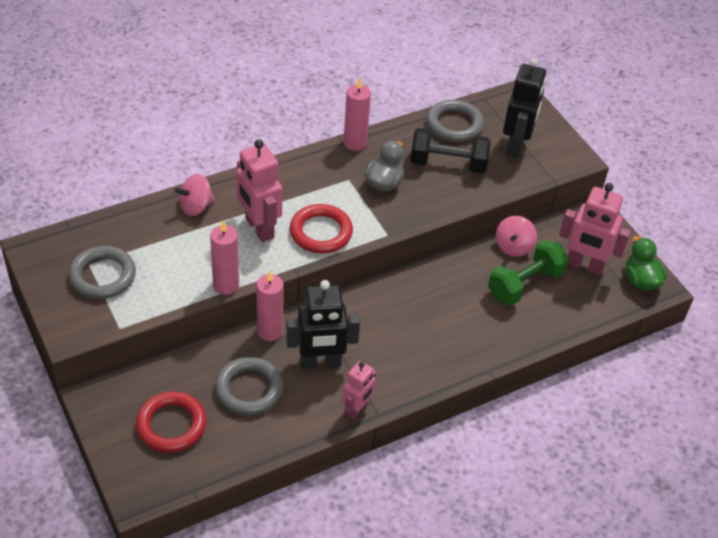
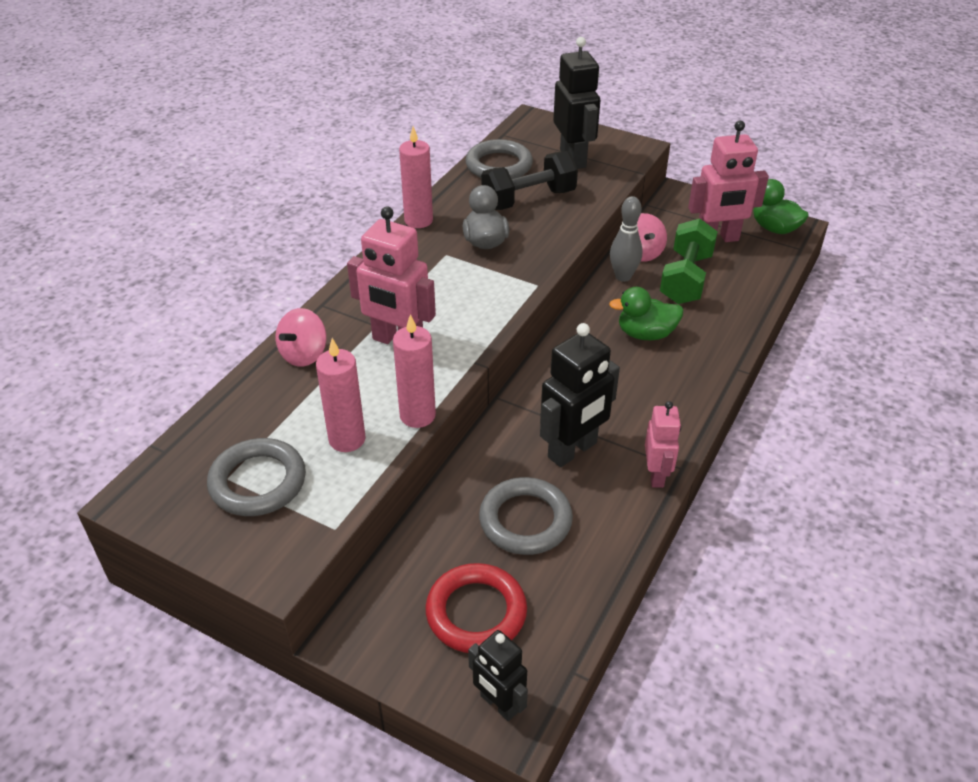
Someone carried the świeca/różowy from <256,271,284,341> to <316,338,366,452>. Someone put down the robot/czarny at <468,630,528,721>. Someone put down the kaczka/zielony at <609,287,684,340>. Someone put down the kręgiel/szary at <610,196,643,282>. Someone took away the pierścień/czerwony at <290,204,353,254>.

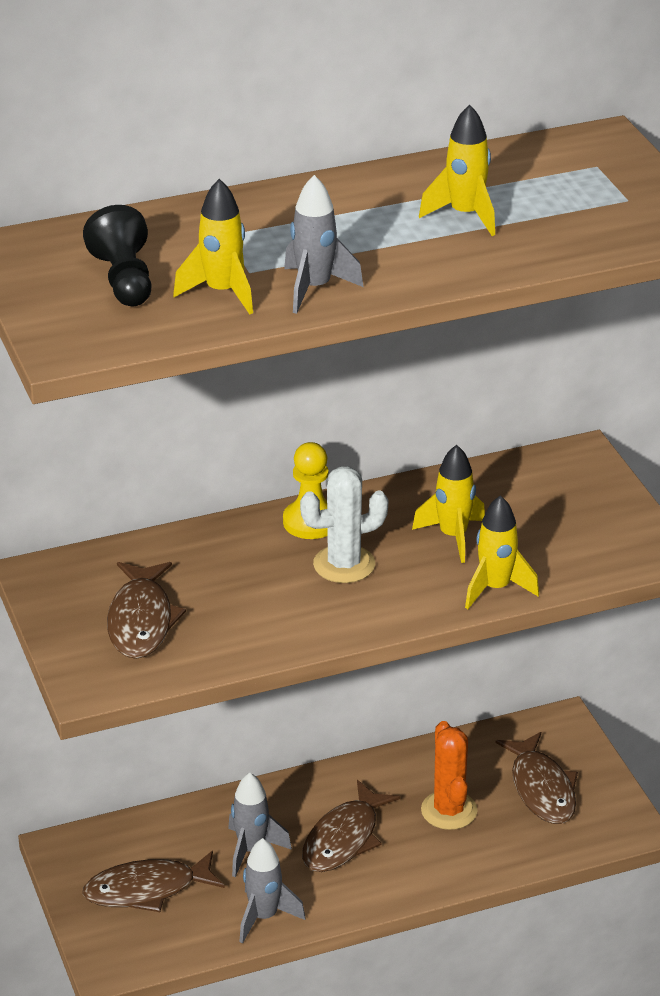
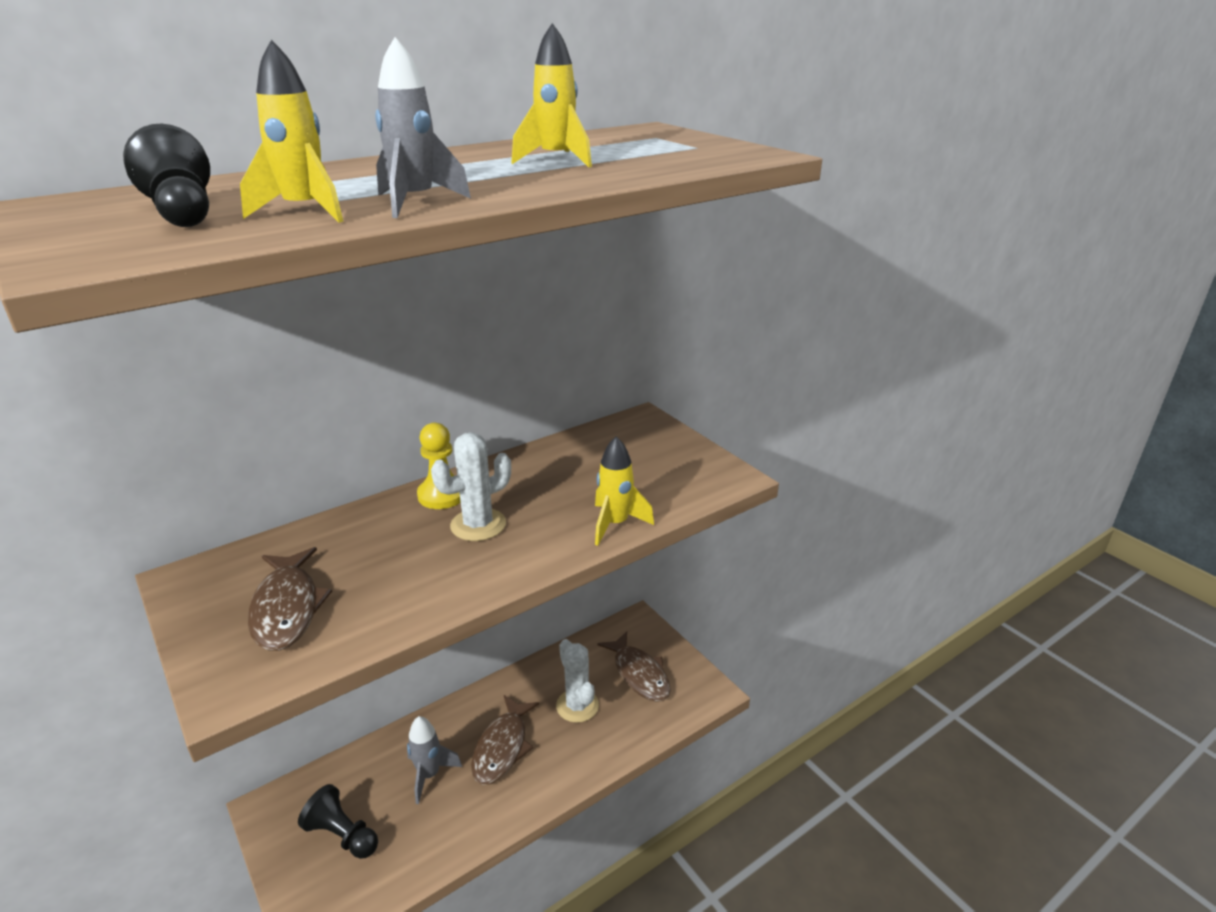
Someone swapped the ryba/brązowy at <82,851,225,912> for the pionek/czarny at <298,784,378,859>. Someone repainted the kaktus/pomarańczowy at <421,721,478,830>, which became the kaktus/biały at <556,639,599,723>. Someone took away the rakieta/szary at <239,838,306,944>. Someone took away the rakieta/żółty at <412,445,485,563>.

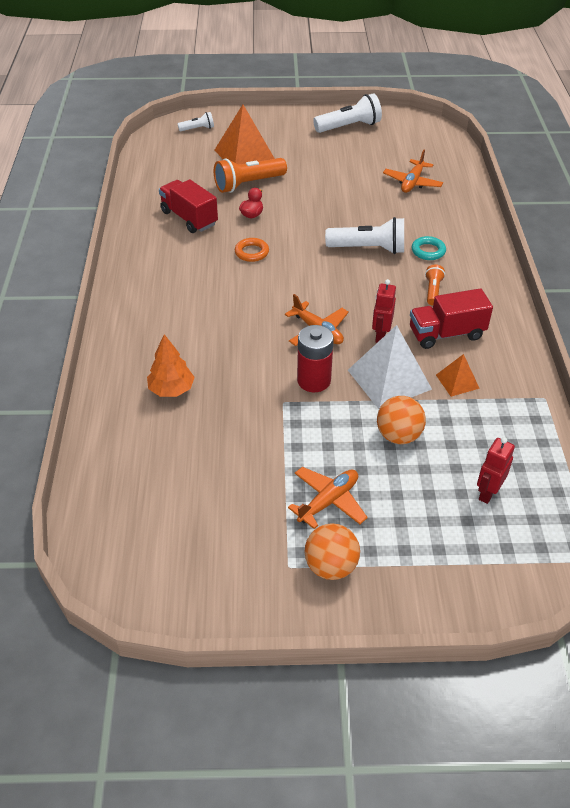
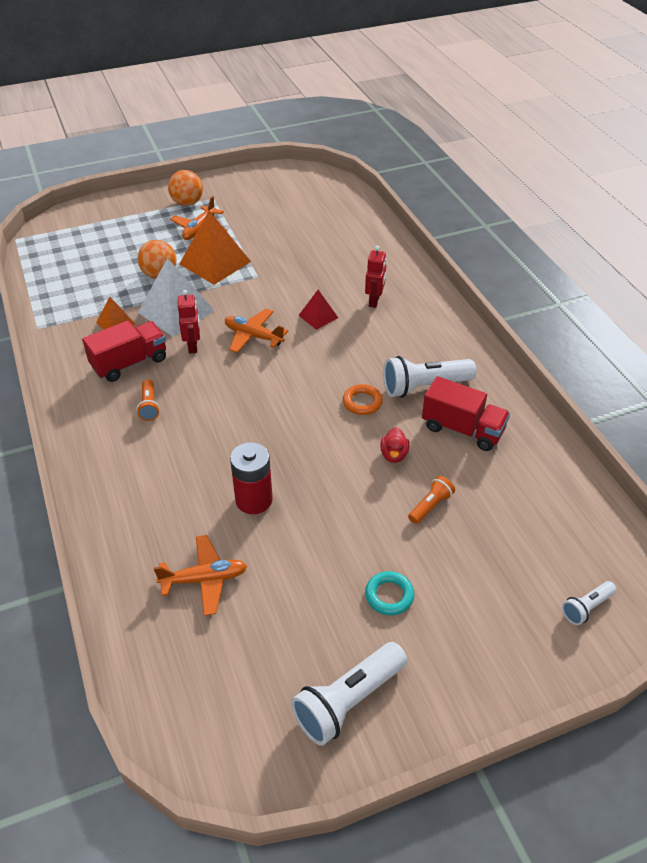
Someone rotated the samolot/pomarańczowy at <383,150,443,193> by 75 degrees clockwise. Someone carried the piramida/pomarańczowy from <215,105,275,165> to <180,210,251,285>. Someone carried the bateria/czerwony from <297,325,334,392> to <230,442,273,514>. Someone put down the piramida/czerwony at <298,290,338,330>. Someone carried the robot/czerwony from <477,437,515,504> to <365,246,386,308>. Someone carried the pierścień/turkusowy from <412,236,446,260> to <365,571,414,615>. Someone carried the latarka/biały from <325,217,404,254> to <383,356,476,398>. Someone scaled the latarka/pomarańczowy at <214,158,287,193> by 0.53. Someone took away the drzewko/pomarańczowy at <147,334,195,397>.

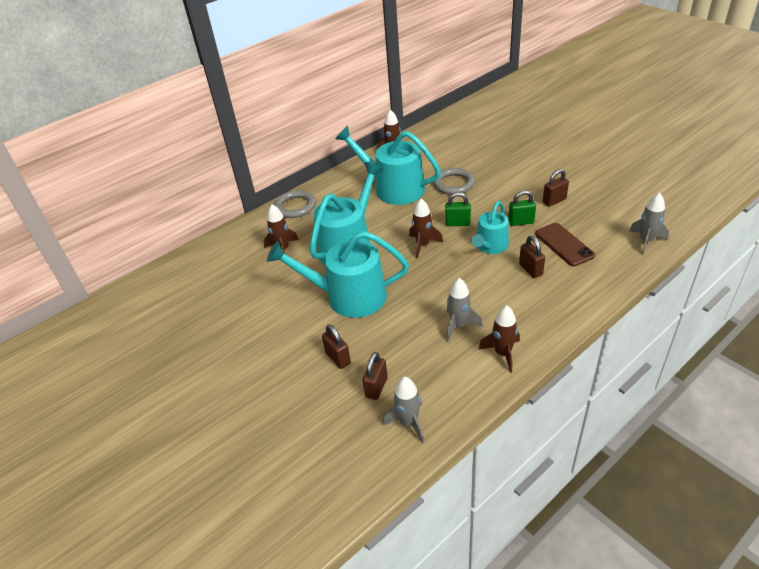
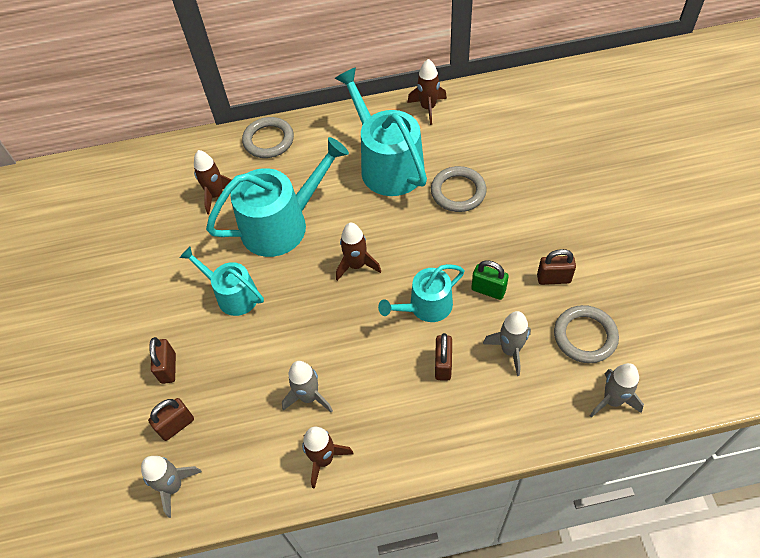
Someone scaled the konewka/turkusowy at <267,231,409,318> by 0.59. Someone swapped the telefon/brązowy at <535,223,595,266> for the rakieta/szary at <483,311,531,376>. Someone put down the pierścień/szary at <554,305,619,363>. Someone took away the kłódka/zielony at <445,192,471,226>.

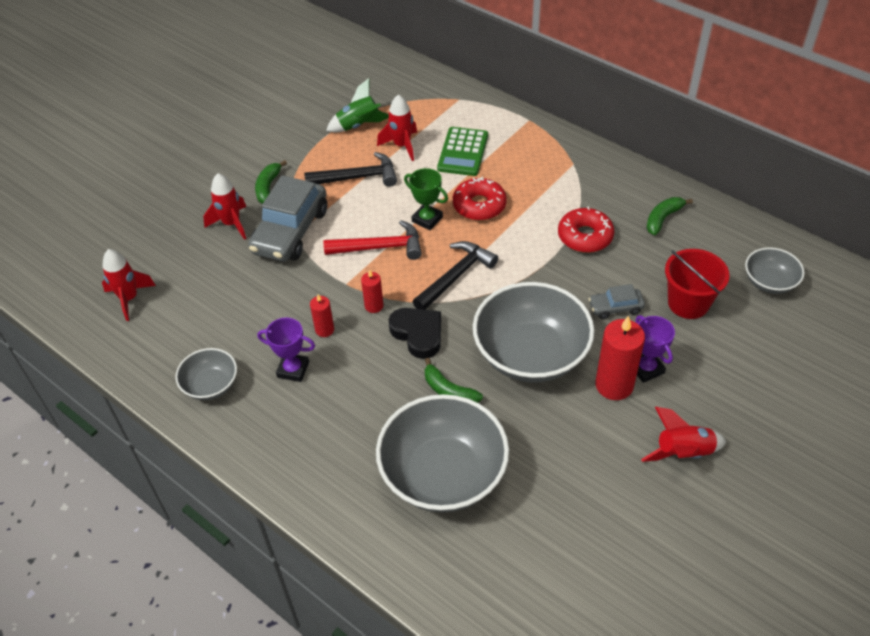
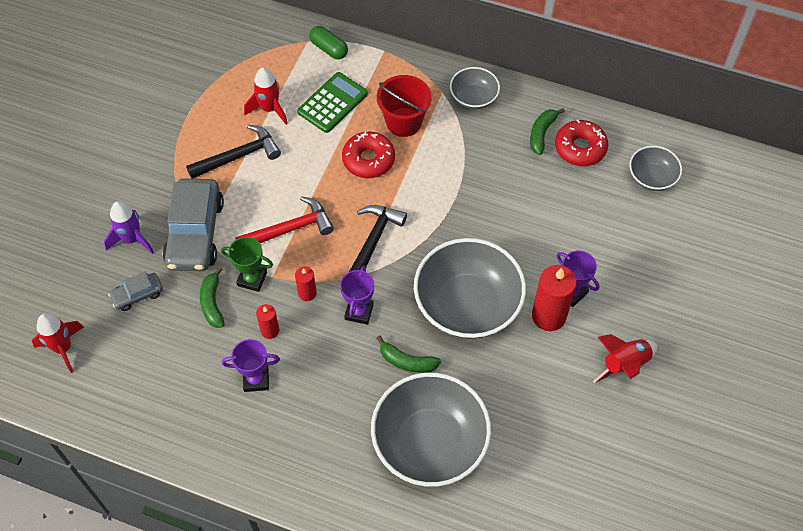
Someone repainted the rakieta/czerwony at <203,173,246,240>, which became the rakieta/fioletowy at <104,201,154,254>. Someone carried the samochód/szary from <588,284,645,319> to <108,272,163,311>. Someone carried the banan/zielony from <255,160,287,204> to <200,267,225,328>. Someone carried the puchar/zielony from <404,168,448,230> to <221,237,273,292>. Someone rotated the kalkulator/zielony at <437,127,488,176> by 135 degrees counterclockwise. Someone put down the kapsułka/zielony at <309,26,348,59>. Someone swapped the serce/czarny at <389,308,441,359> for the puchar/fioletowy at <340,266,374,325>. Someone carried the wiadro/czerwony from <665,249,730,319> to <377,75,432,137>. Someone carried the miska/szary from <175,348,237,400> to <450,67,500,110>. Someone carried the donut/czerwony from <558,207,614,253> to <555,120,608,166>. Someone took away the rakieta/zielony at <326,78,389,133>.

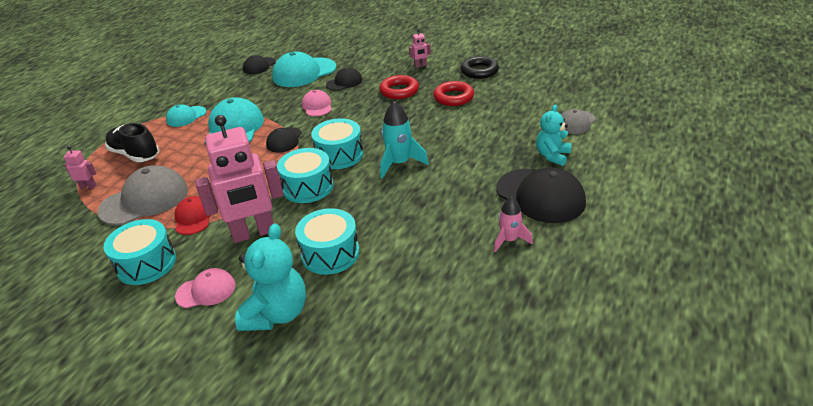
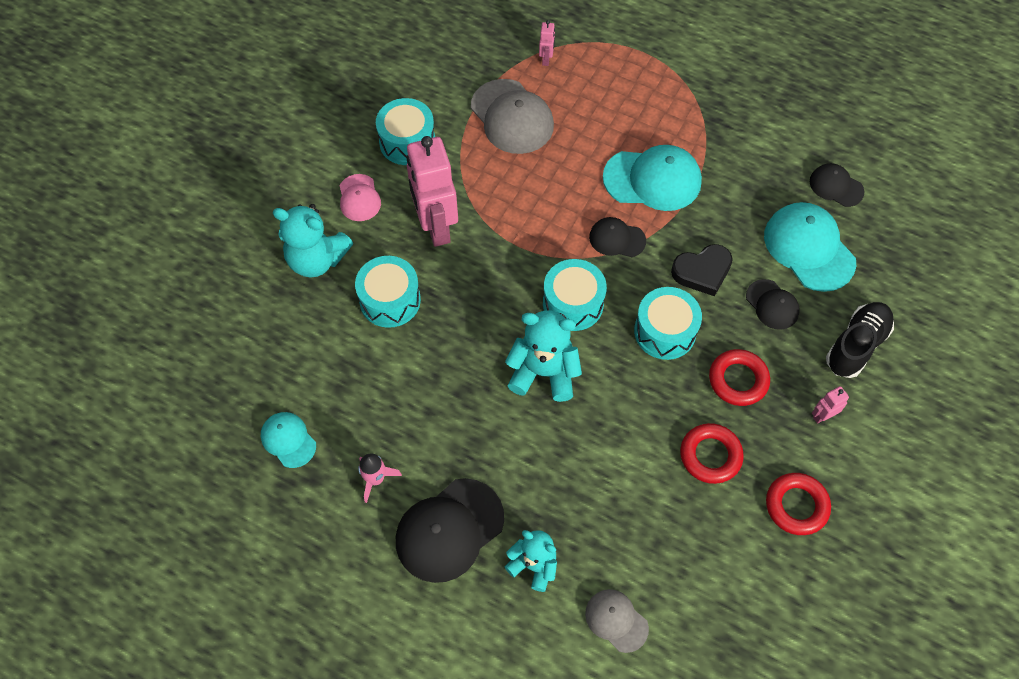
Someone carried the czapka/turkusowy from <166,104,207,127> to <261,412,316,468>. Someone swapped the rakieta/turkusowy at <380,101,429,178> for the miś/turkusowy at <505,310,582,402>. Someone carried the bęben/turkusowy from <277,148,334,203> to <634,287,702,360>. Someone swapped the czapka/różowy at <302,90,332,116> for the serce/czarny at <671,244,733,296>. Someone repainted the pierścień/czarny at <461,56,499,79>, which became the pierścień/czerwony at <766,473,831,535>. Someone rotated the robot/różowy at <409,29,431,68> by 75 degrees clockwise. Someone carried the but/czarny from <105,123,159,162> to <826,302,894,378>. Someone took away the czapka/czerwony at <175,196,211,235>.

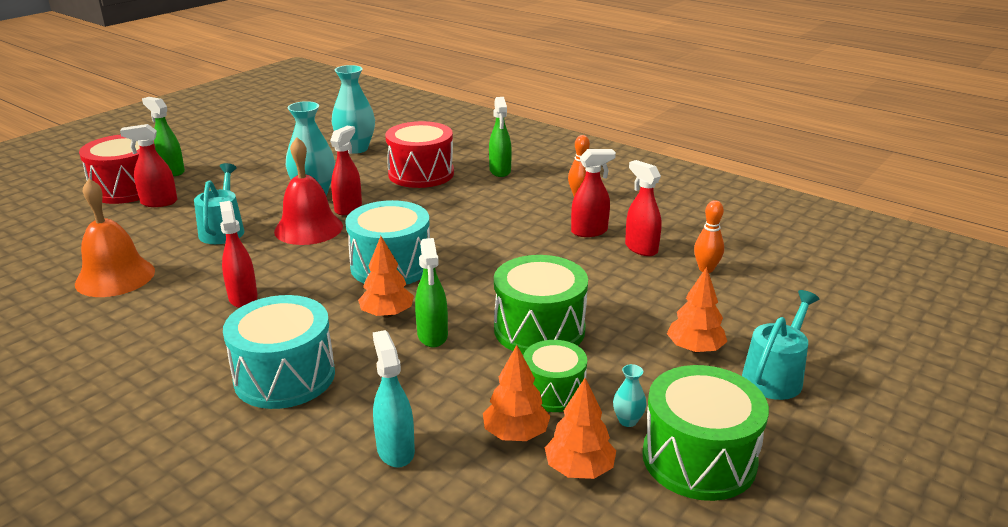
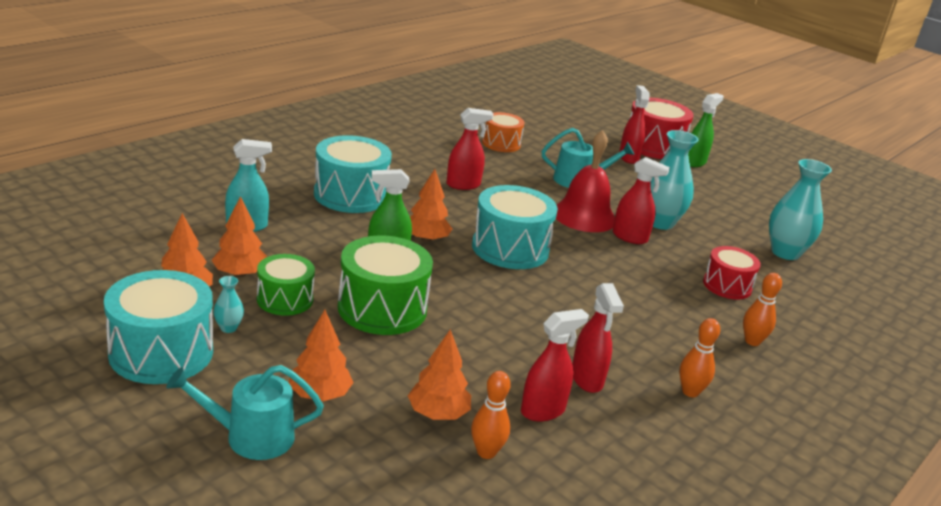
Someone repainted the bęben/zielony at <642,365,769,501>, which became the bęben/turkusowy at <104,270,213,384>. Someone rotated the konewka/turkusowy at <742,290,819,400> by 135 degrees clockwise. Someone put down the drzewko/pomarańczowy at <408,329,471,420>. Someone swapped the dzwonek/pomarańczowy at <75,179,155,297> for the bęben/pomarańczowy at <482,112,525,152>. Someone scaled the bęben/czerwony at <385,121,454,188> by 0.62. Someone swapped the spryskiwacz/zielony at <489,97,512,177> for the kręgiel/pomarańczowy at <743,273,782,346>.

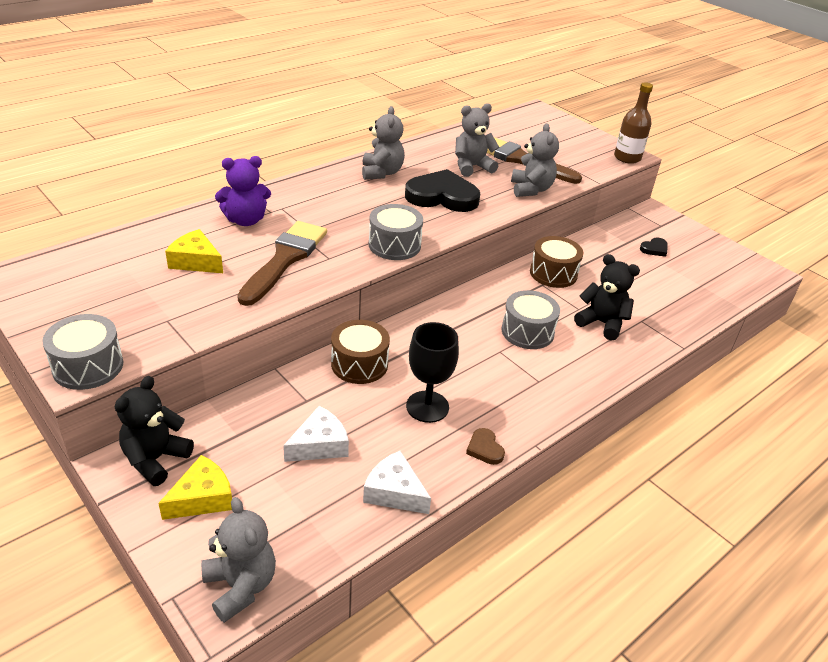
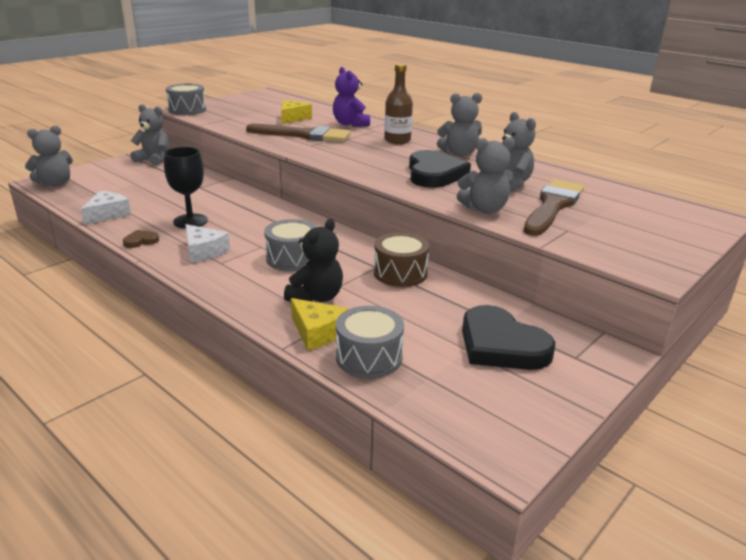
Someone repainted the miś/czarny at <115,376,194,486>, which became the miś/szary at <131,104,169,166>. Someone carried the ser/biały from <283,406,349,462> to <185,224,230,263>. Someone carried the ser/żółty from <158,455,232,520> to <291,298,348,350>. Someone carried the bęben/szary from <369,204,423,260> to <336,306,404,378>. Someone carried the butelka/brązowy from <614,82,653,164> to <384,64,413,144>. Someone scaled the serce/czarny at <640,237,668,257> by 2.27. Someone took away the bęben/brązowy at <331,320,390,384>.

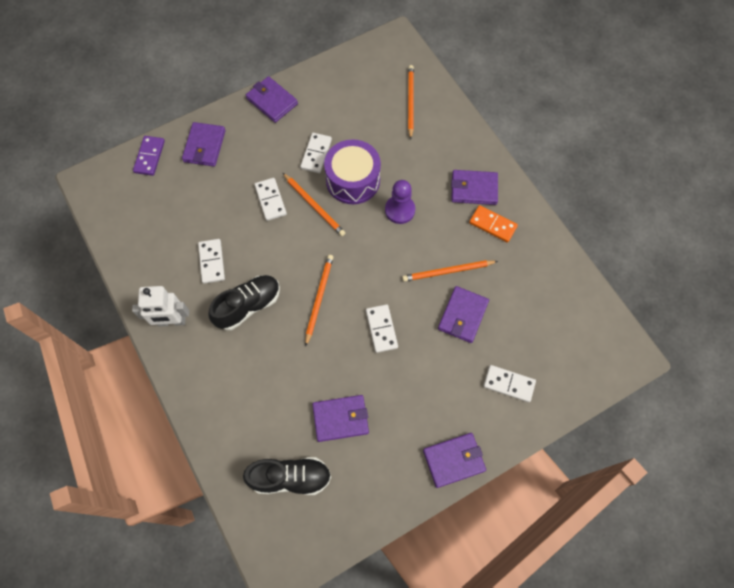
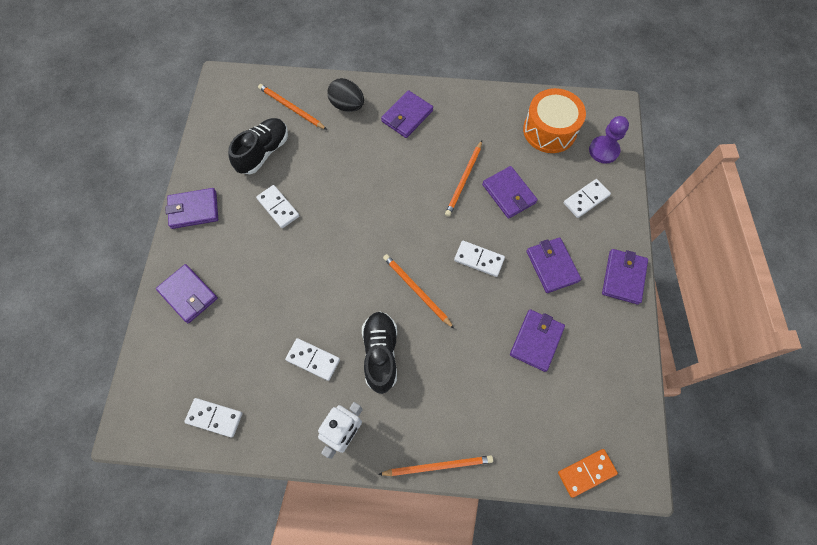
Someone carried the kostka domina/biały from <254,178,287,221> to <184,398,242,438>. Someone carried the but/czarny from <243,457,331,495> to <228,118,288,174>. Someone put down the jajko/czarny at <327,78,364,112>. Someone carried the ołówek/pomarańczowy from <283,173,345,236> to <378,455,493,476>. Someone put down the bęben/pomarańczowy at <523,88,586,153>. Someone put down the portfel/fioletowy at <526,238,581,293>. Someone carried the kostka domina/pomarańczowy from <469,205,518,243> to <558,449,618,498>. Someone carried the pionek/fioletowy from <385,180,415,224> to <589,116,629,164>. Someone took away the kostka domina/fioletowy at <133,136,165,176>. Someone took away the bęben/fioletowy at <324,139,381,204>.

